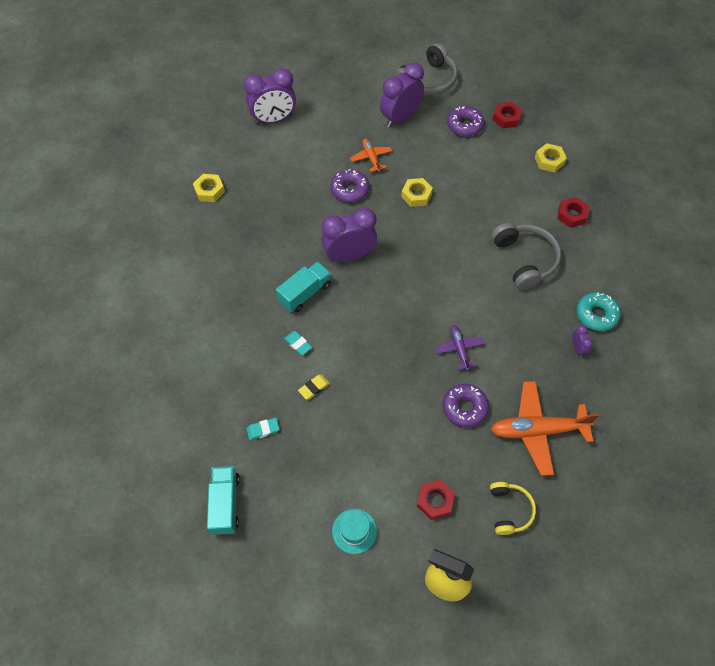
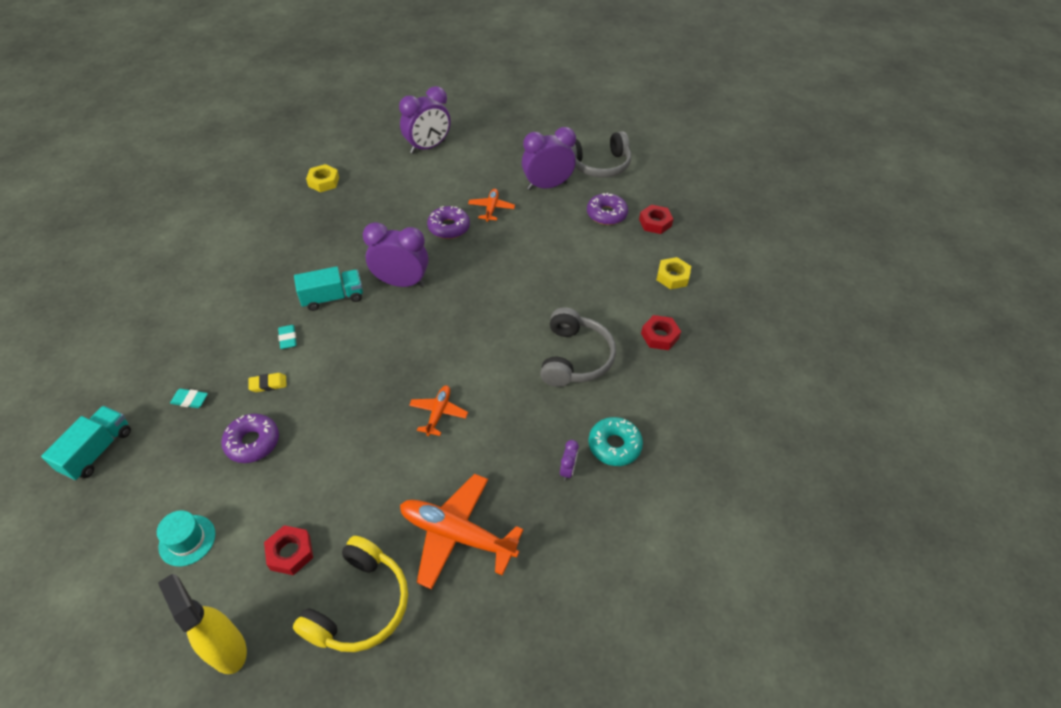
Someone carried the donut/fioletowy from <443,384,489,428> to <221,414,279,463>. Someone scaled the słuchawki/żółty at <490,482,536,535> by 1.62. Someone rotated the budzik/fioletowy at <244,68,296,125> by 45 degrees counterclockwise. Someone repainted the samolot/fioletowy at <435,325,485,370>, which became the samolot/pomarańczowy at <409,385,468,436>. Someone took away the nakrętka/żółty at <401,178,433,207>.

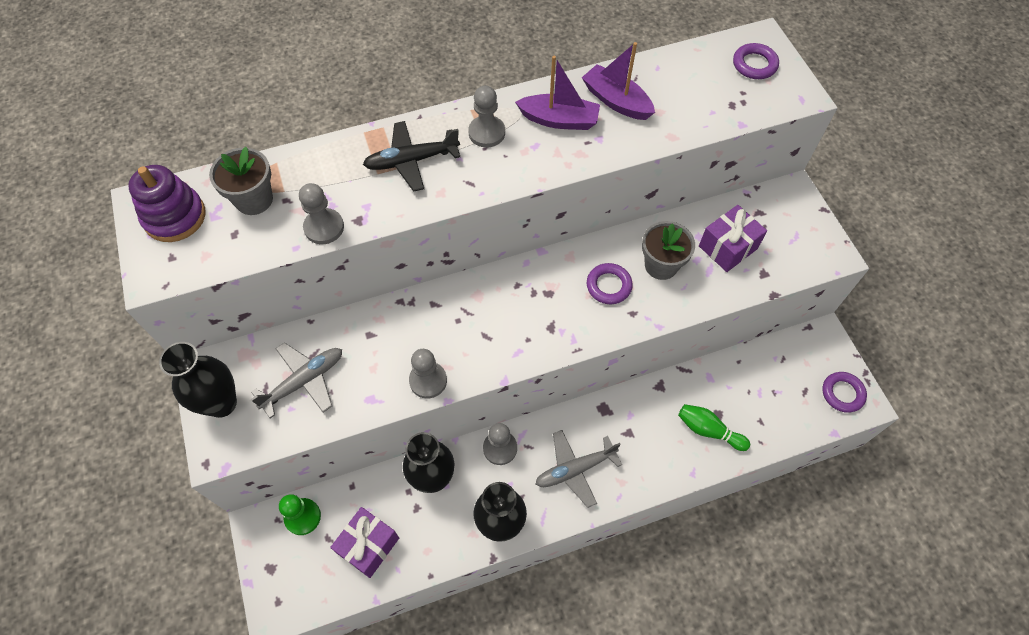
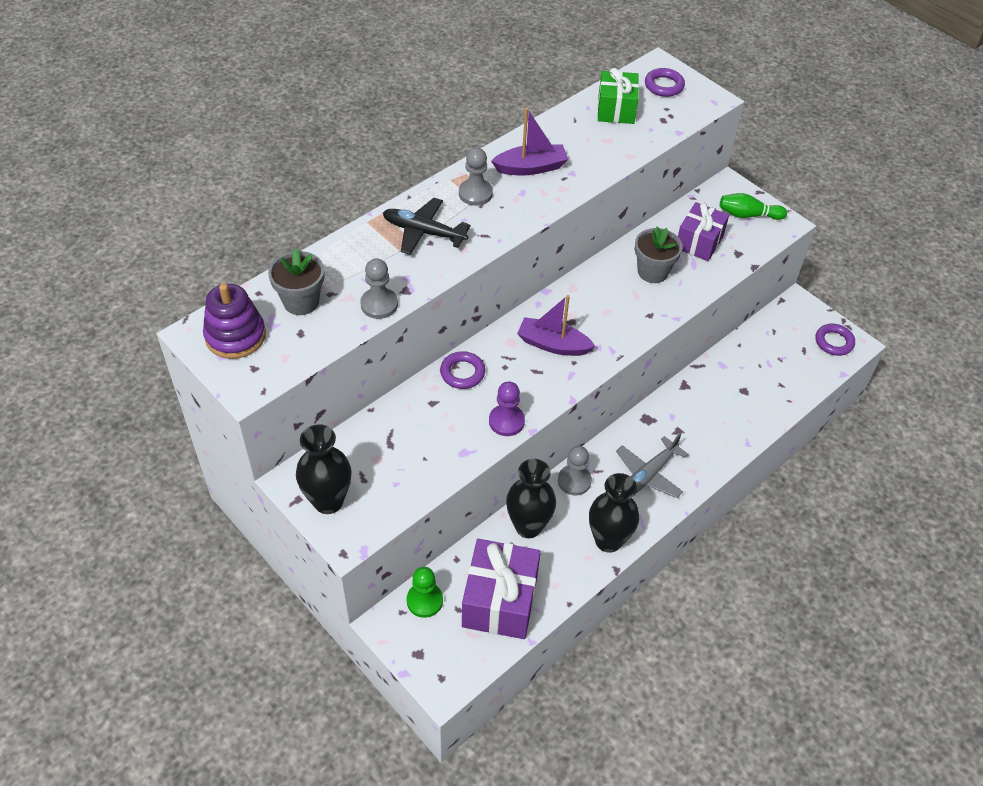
Someone rotated the samolot/czarny at <363,121,460,192> by 60 degrees clockwise. Someone carried the pierścień/fioletowy from <587,263,633,304> to <440,351,485,389>. Someone scaled the prezent/fioletowy at <330,507,399,578> by 1.52. Someone repainted the pionek/szary at <409,349,447,399>, which became the pionek/fioletowy at <489,381,525,436>. Someone carried the łódka/fioletowy from <582,42,655,120> to <517,295,595,356>. Someone put down the prezent/zielony at <598,68,639,124>. Someone carried the kręgiel/zielony from <678,404,750,451> to <720,193,787,220>. Someone took away the samolot/szary at <251,343,342,418>.

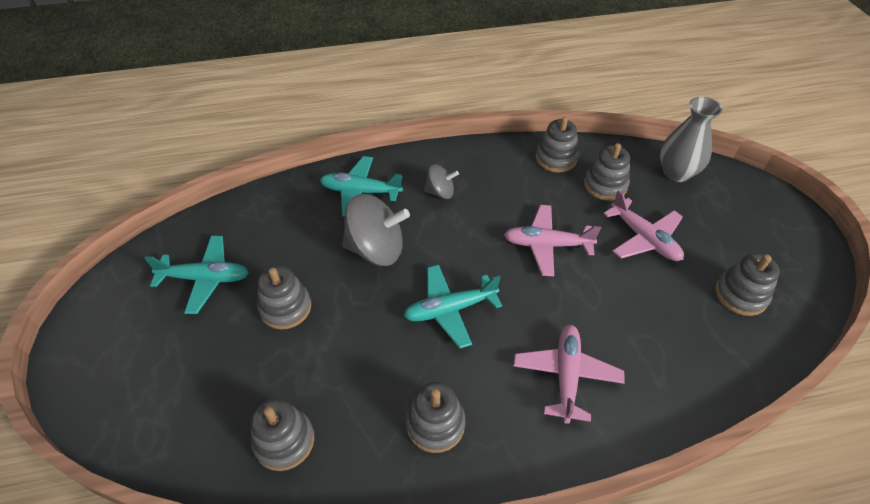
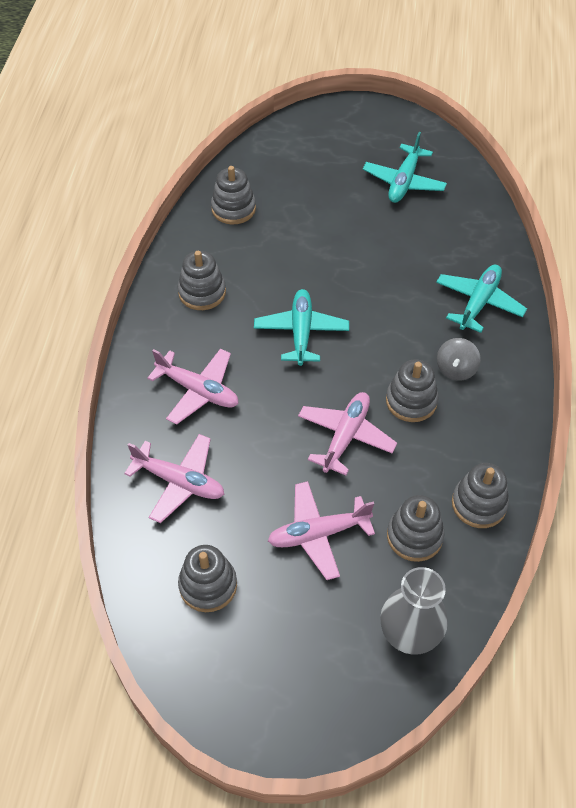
Someone put down the samolot/różowy at <124,434,224,523>. Someone carried the zabawka nakładanka/szary from <257,266,311,330> to <386,359,439,422>. Someone took away the bączek/szary at <342,194,410,266>.

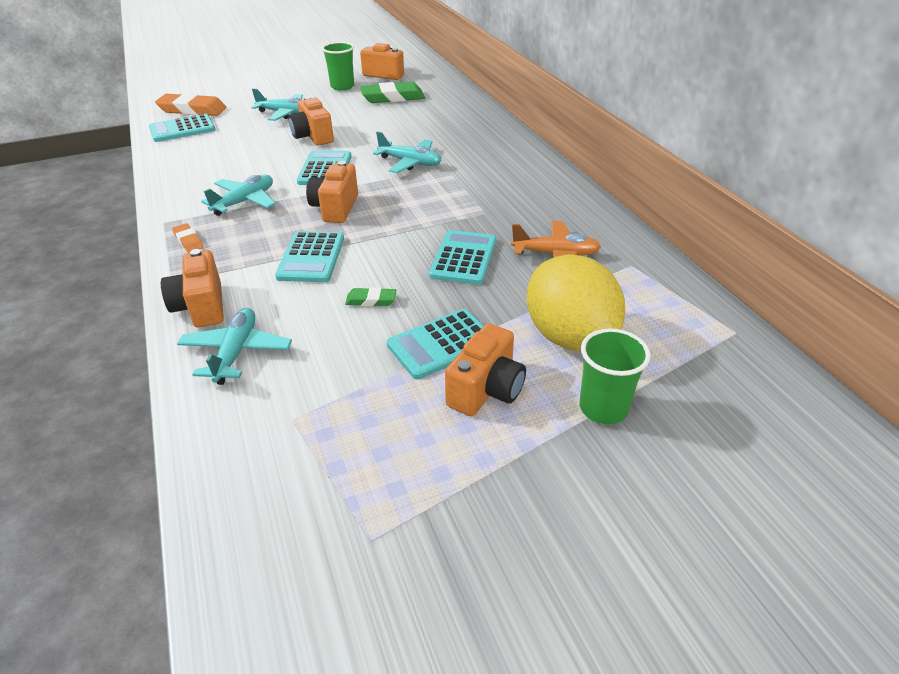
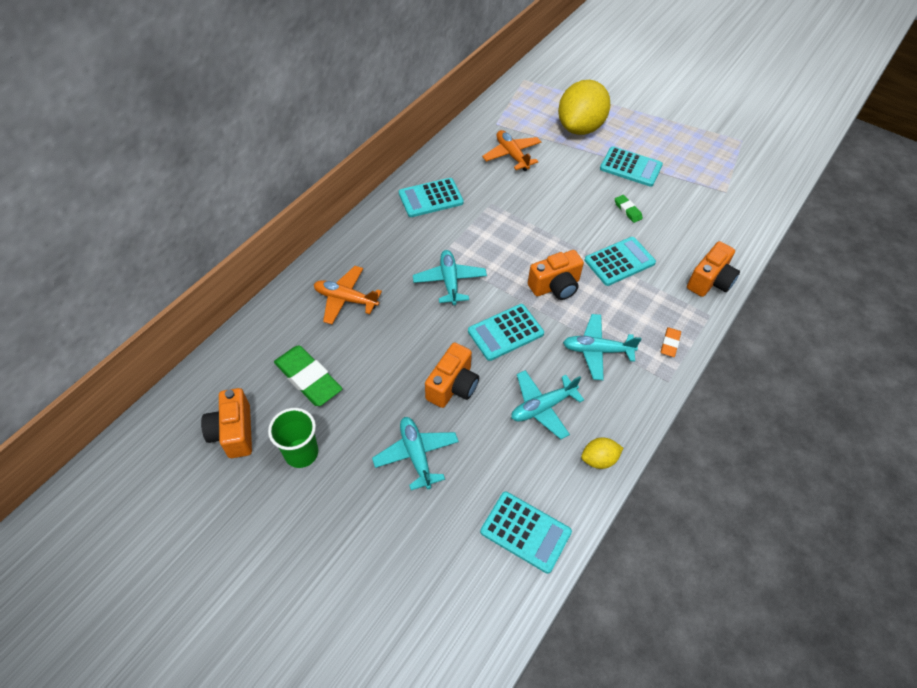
Someone put down the samolot/pomarańczowy at <314,266,382,324>. Someone carried the kalkulator/turkusowy from <429,230,496,285> to <399,178,464,217>. Someone carried the samolot/turkusowy from <177,308,292,385> to <511,370,584,439>. Someone put down the cytryna/żółty at <581,437,623,469>. Someone took away the gumka do mazania/pomarańczowy at <155,93,226,116>. Someone took away the aparat fotograficzny/pomarańczowy at <445,323,526,416>. Someone took away the szklanka/zielony at <579,328,651,424>.

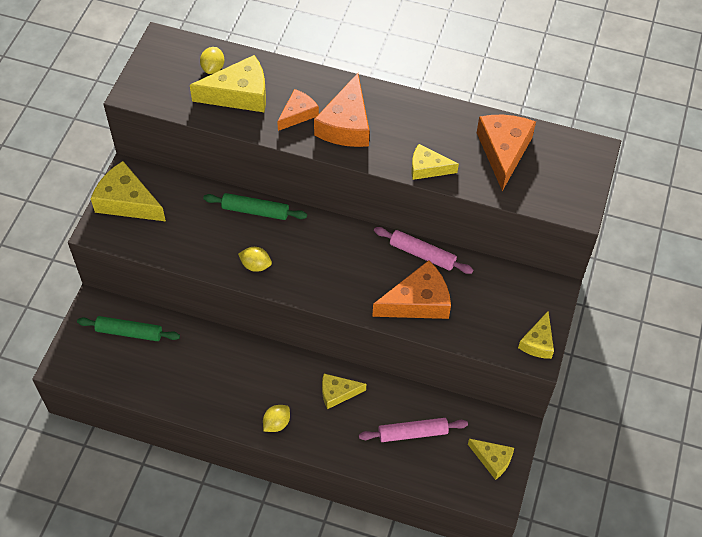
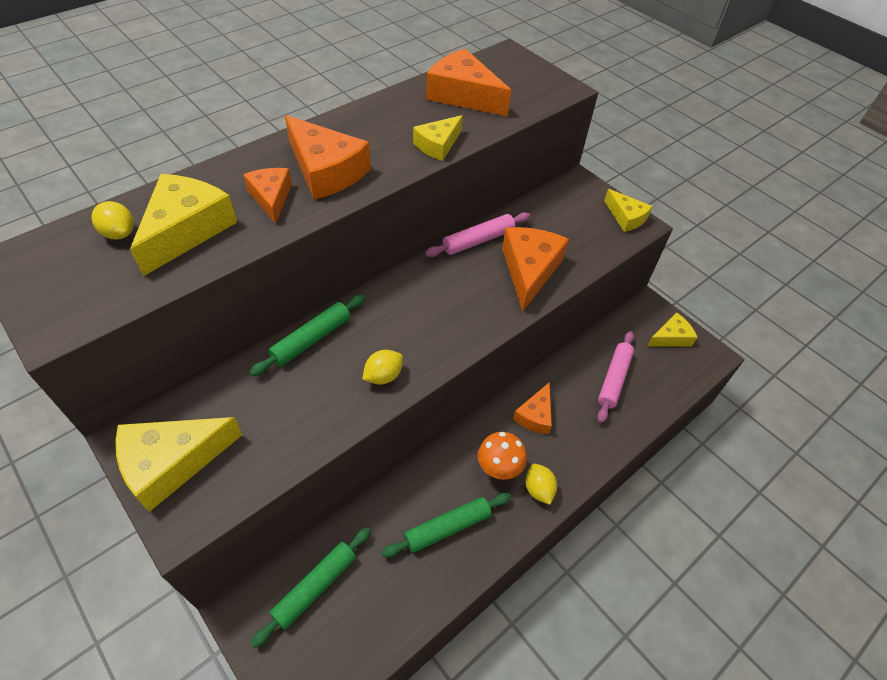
Someone put down the wałek do ciasta/zielony at <381,493,511,558>. Someone put down the grzyb/pomarańczowy at <478,432,527,480>. Someone repainted the ser/żółty at <322,374,366,409>, which became the ser/pomarańczowy at <513,382,552,434>.

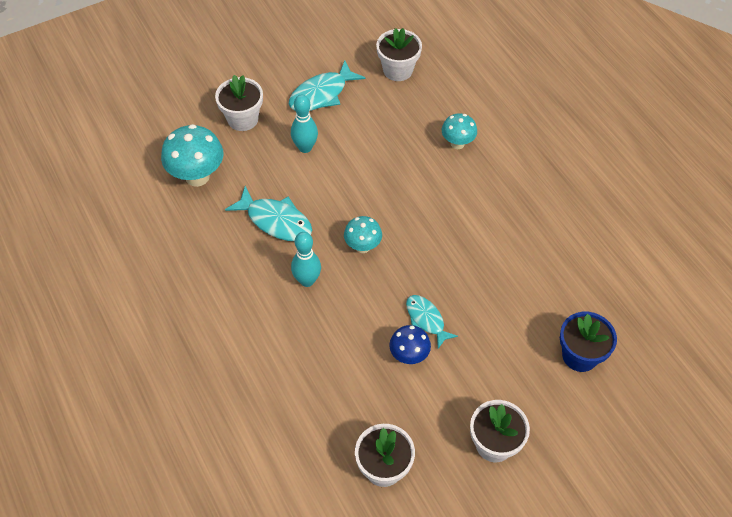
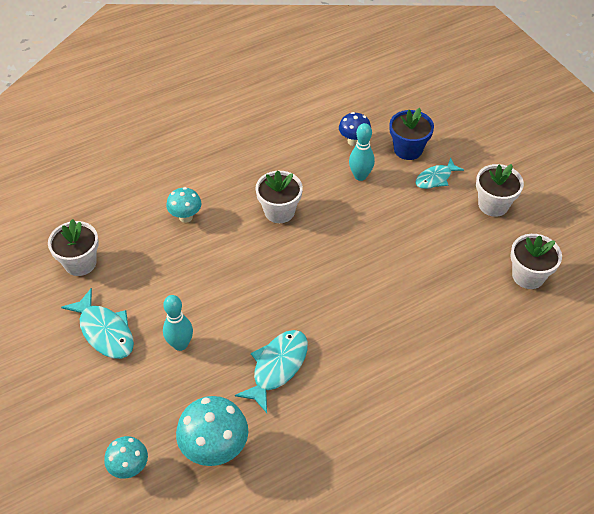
Someone carried the grzyb/turkusowy from <344,216,382,253> to <104,436,148,479>. Someone carried the doniczka/biały from <215,75,263,131> to <256,170,303,223>. Someone carried the grzyb/niebieski from <389,325,431,364> to <339,112,371,146>. Someone carried the kręgiel/turkusowy from <291,232,321,287> to <349,123,375,181>. Someone carried the ryba/turkusowy from <406,295,458,349> to <416,158,464,189>.

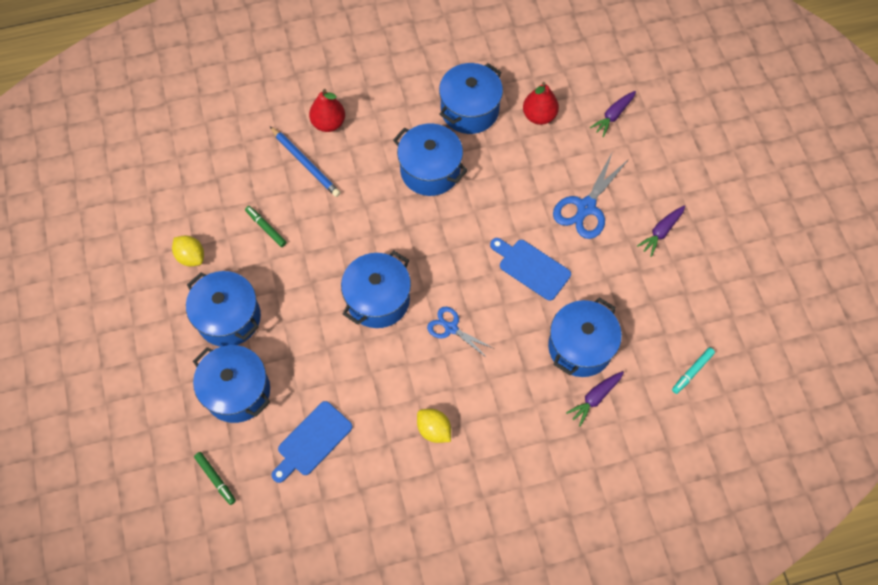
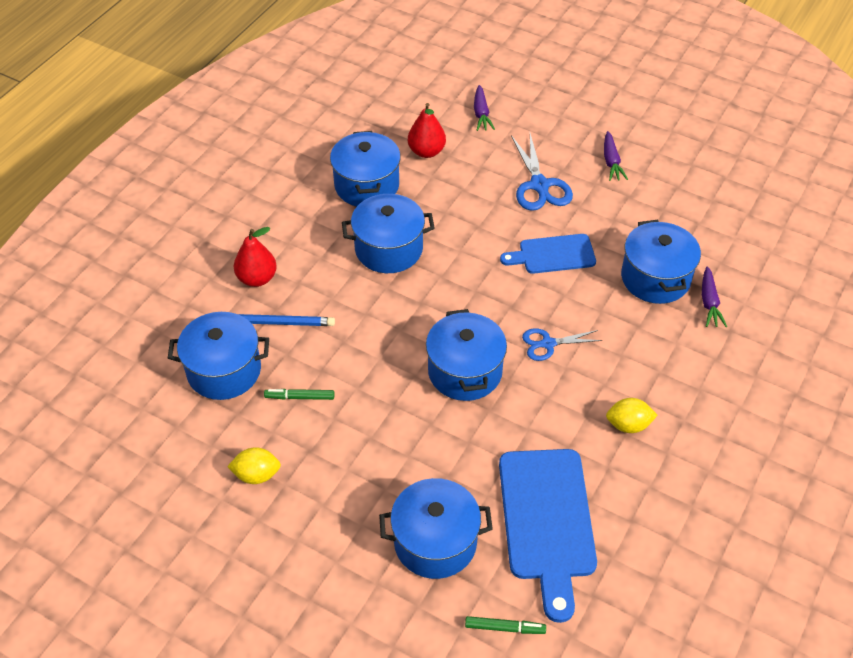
Someone carried the garnek/niebieski from <186,271,261,347> to <168,312,269,400>. Someone scaled the deska do krojenia/niebieski at <272,401,352,483> by 1.66. Someone took away the flamaster/turkusowy at <672,348,715,394>.

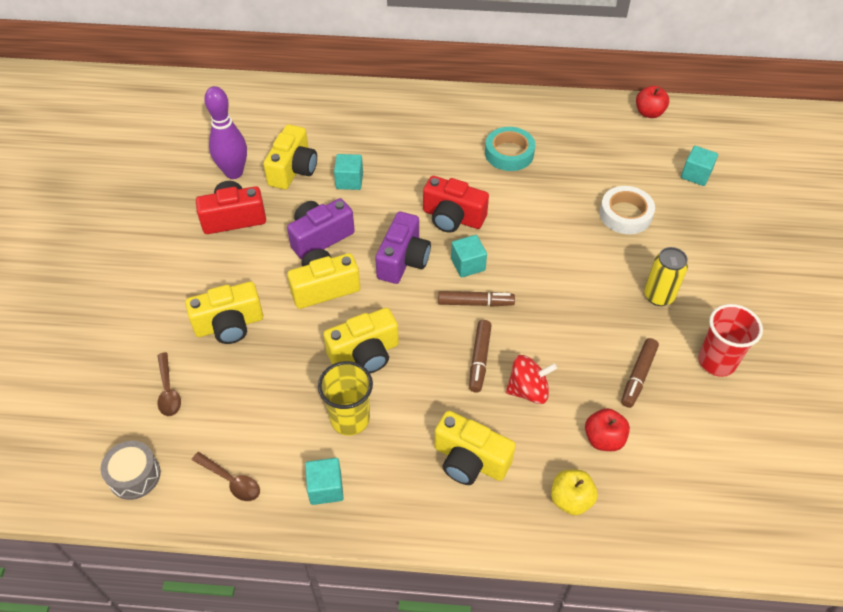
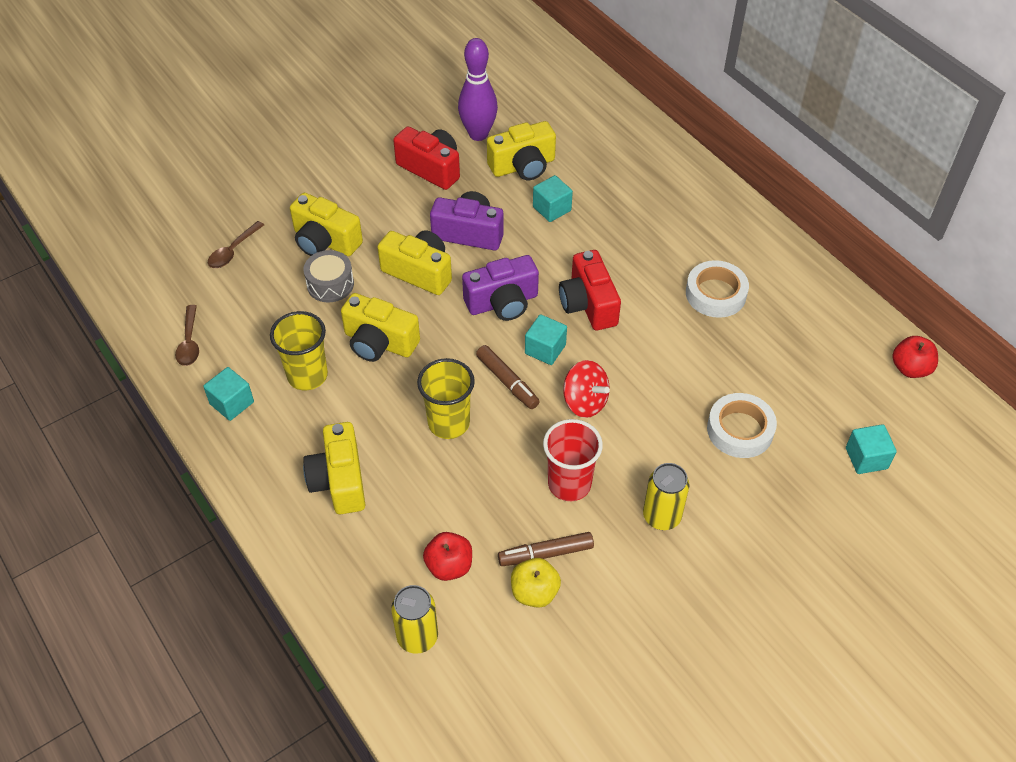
Someone carried the bęben/szary from <101,441,161,500> to <303,250,354,303>. Someone put down the puszka/żółty at <391,585,438,654>. Someone swapped the flamaster/brązowy at <469,320,492,393> for the szklanka/żółty at <417,358,475,439>. Someone carried the jabłko/żółty from <551,470,598,515> to <511,558,561,608>. Someone carried the szklanka/czerwony from <698,304,763,377> to <543,419,603,501>. Someone carried the bączek/czerwony from <506,355,557,404> to <563,360,610,418>. Someone repainted the taśma klejąca/turkusowy at <485,127,535,171>, which became the taśma klejąca/biały at <686,260,749,318>.

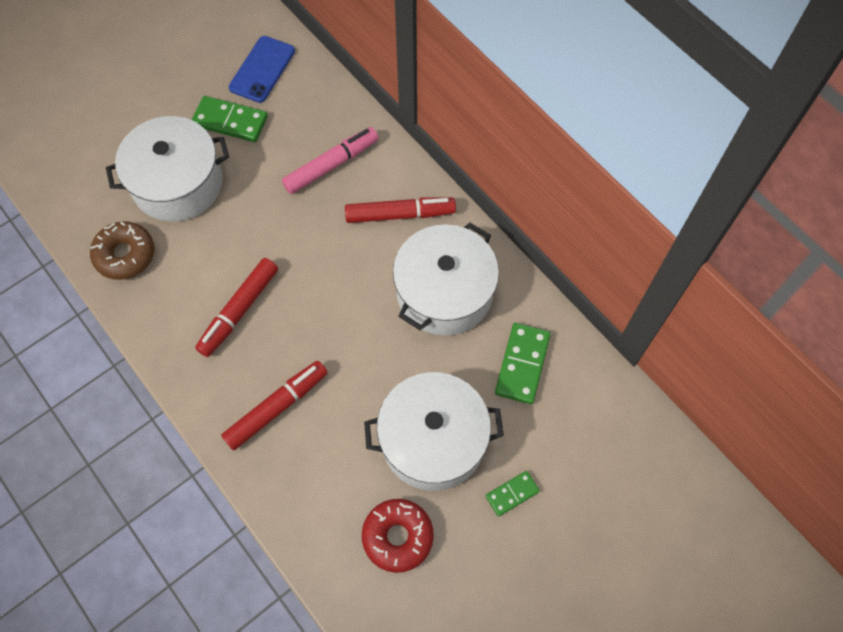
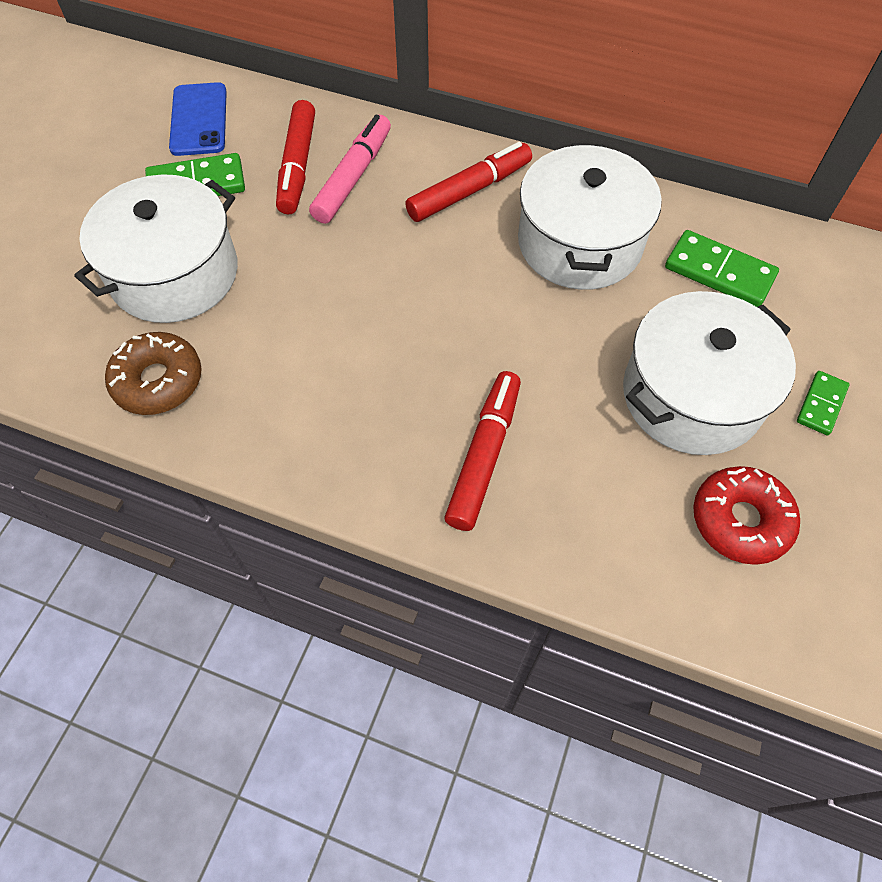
Someone carried the flamaster/czerwony from <195,258,278,357> to <276,100,315,214>. Someone rotated the kostka domina/zielony at <495,323,551,404> by 45 degrees counterclockwise.

